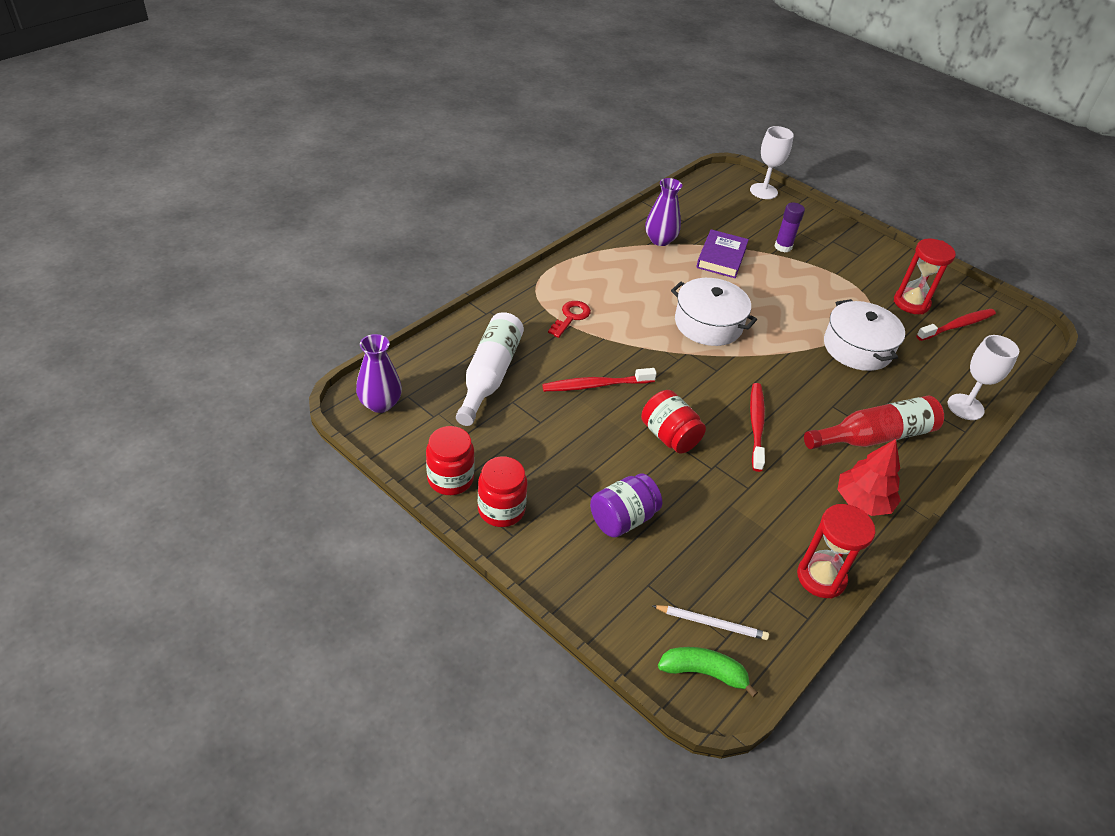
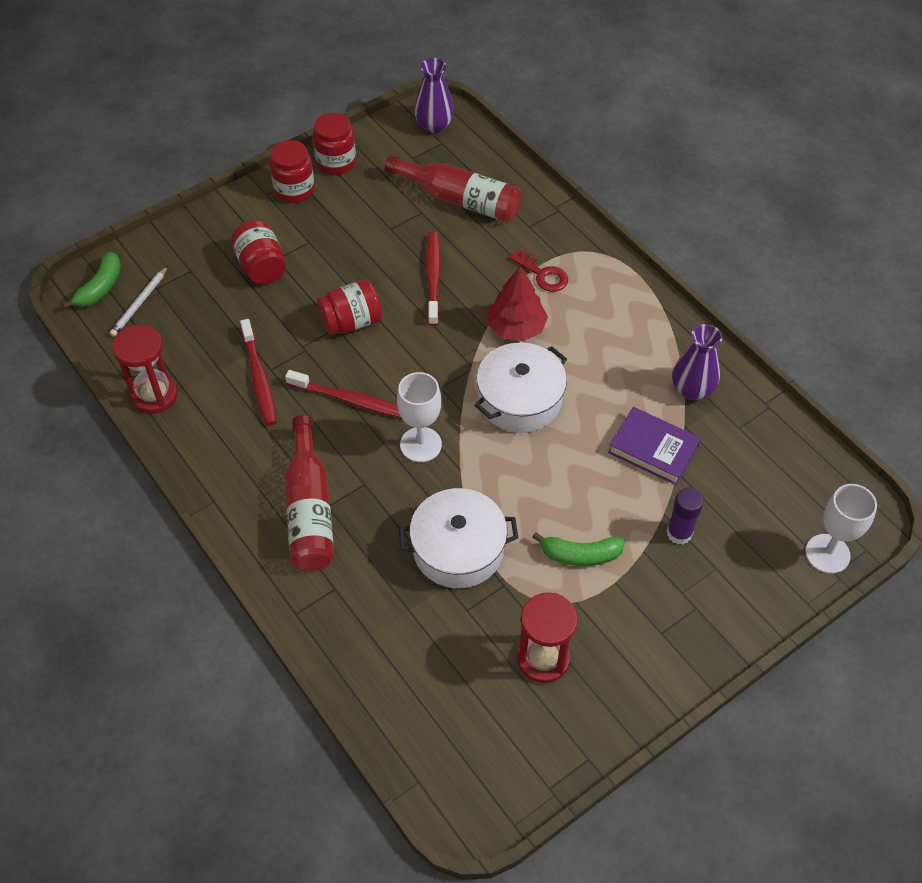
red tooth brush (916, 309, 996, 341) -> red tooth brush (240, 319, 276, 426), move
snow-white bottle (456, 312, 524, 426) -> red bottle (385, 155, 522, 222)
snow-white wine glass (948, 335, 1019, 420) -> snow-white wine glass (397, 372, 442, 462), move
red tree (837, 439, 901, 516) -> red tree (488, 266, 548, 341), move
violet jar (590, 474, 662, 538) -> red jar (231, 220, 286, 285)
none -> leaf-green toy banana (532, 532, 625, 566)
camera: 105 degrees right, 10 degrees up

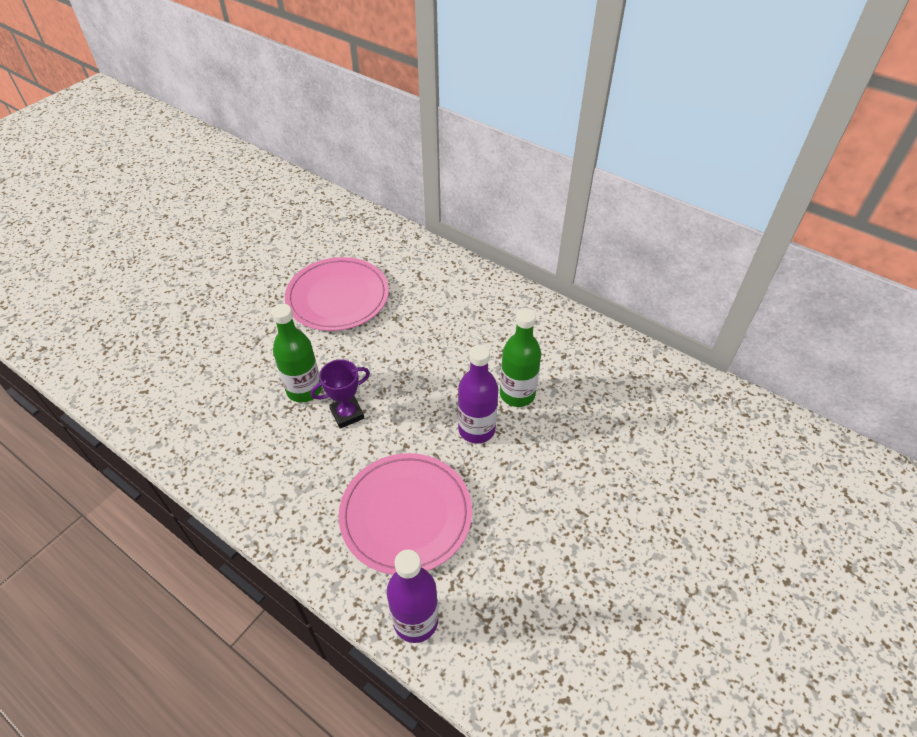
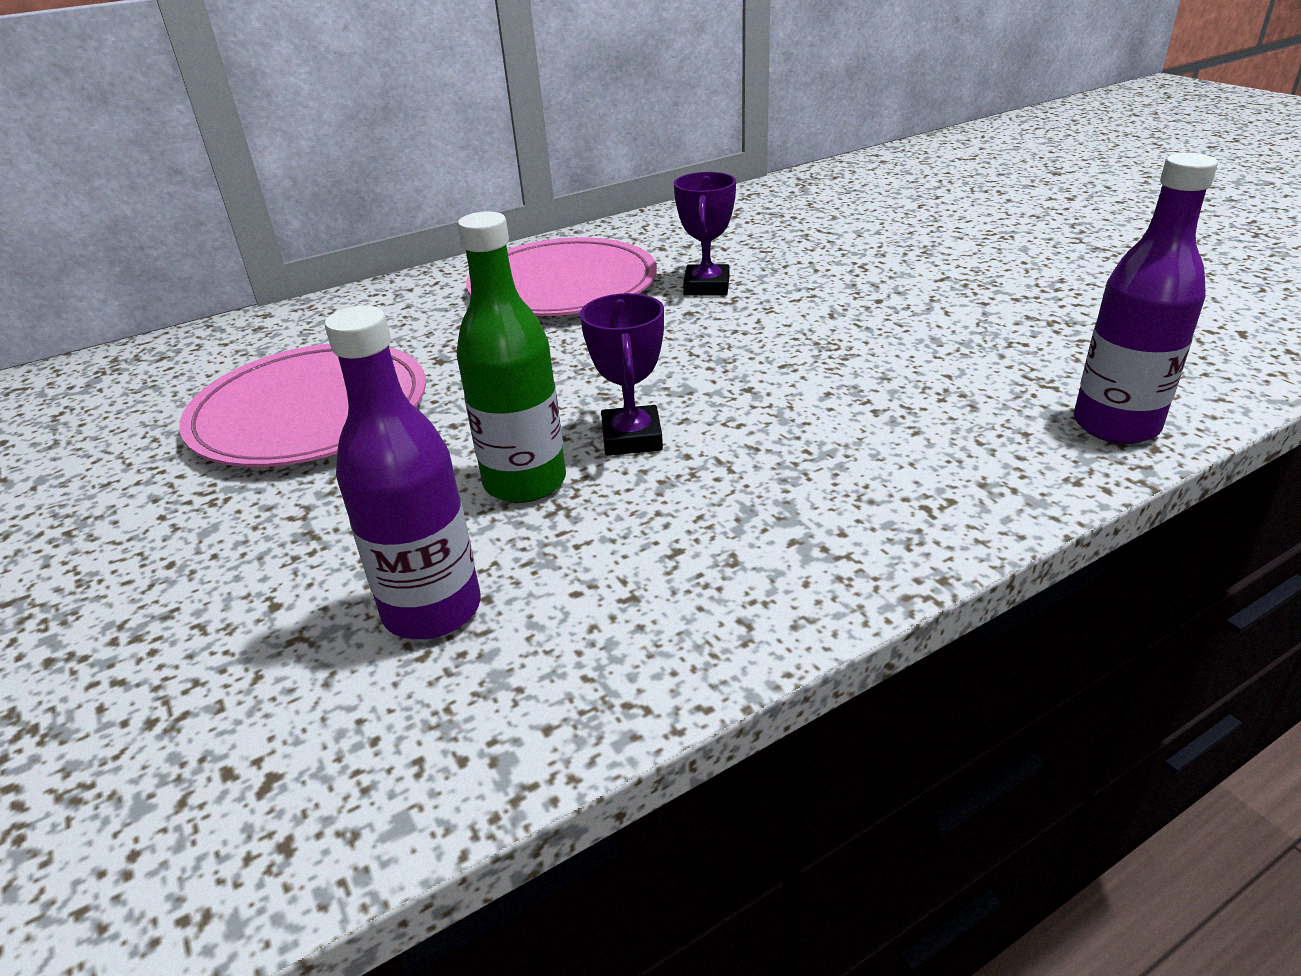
leaf-green bottle (500, 308, 541, 407) -> violet trophy (674, 172, 736, 296)
violet bottle (458, 344, 498, 444) -> violet bottle (325, 305, 481, 639), move
rosy flat dish (339, 453, 472, 575) -> rosy flat dish (466, 237, 657, 316), move
camera: 65 degrees left, 15 degrees down

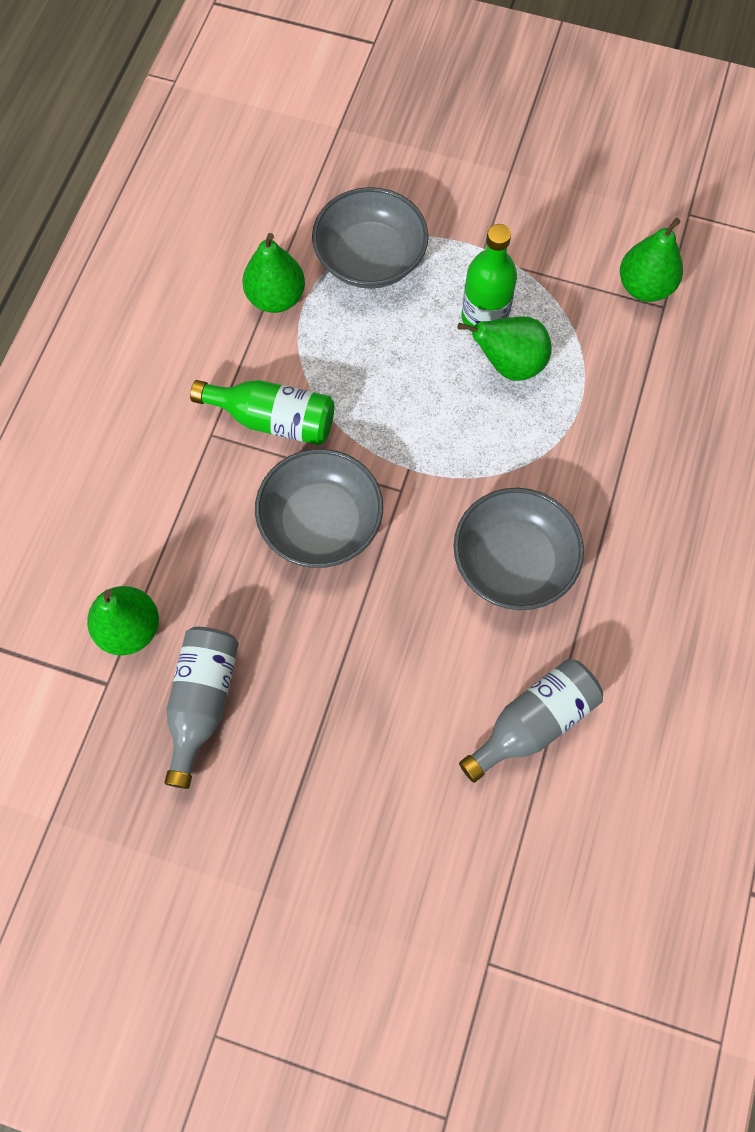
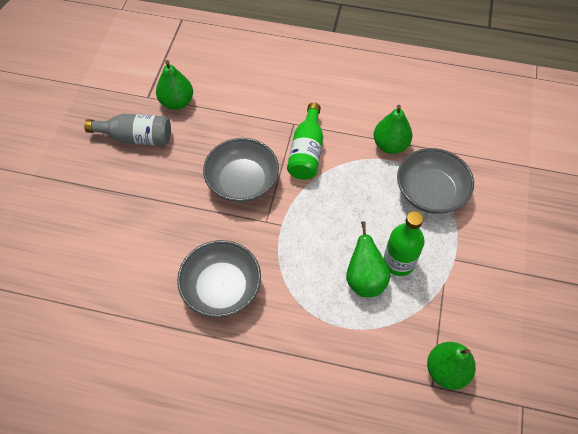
gray bottle (459, 659, 603, 783) -> none
camera: 85 degrees right, 10 degrees down

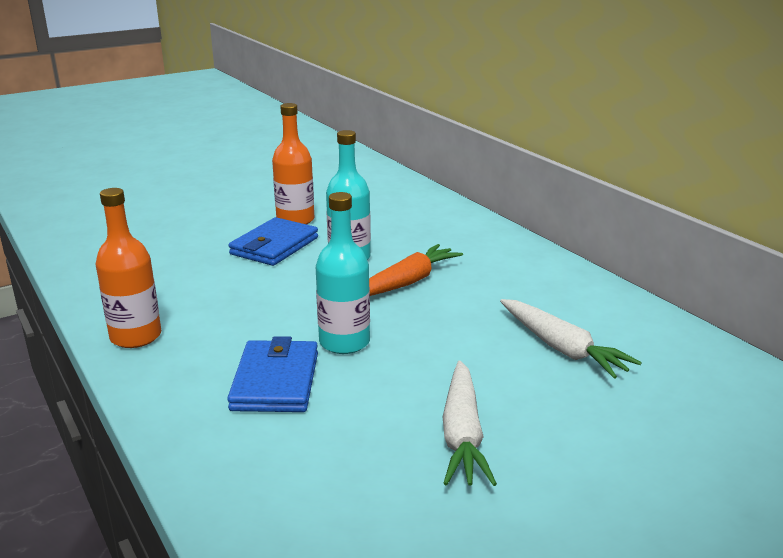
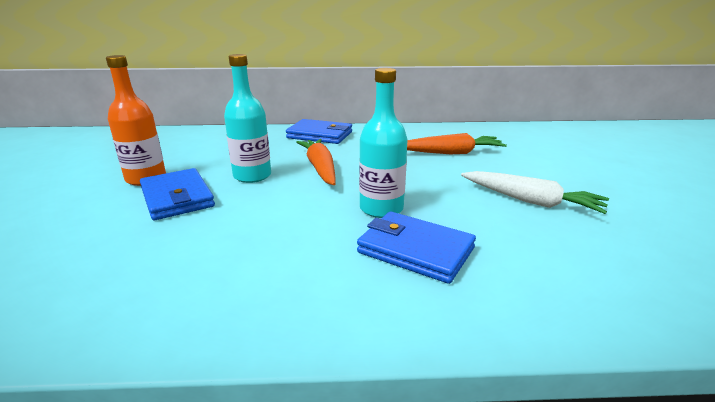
orange-coloured bottle (96, 188, 161, 348) -> none
snow-white root vegetable (500, 299, 642, 379) -> orange-coloured root vegetable (407, 133, 507, 154)
none -> blue wallet (286, 119, 352, 144)
camera: 60 degrees left, 0 degrees up

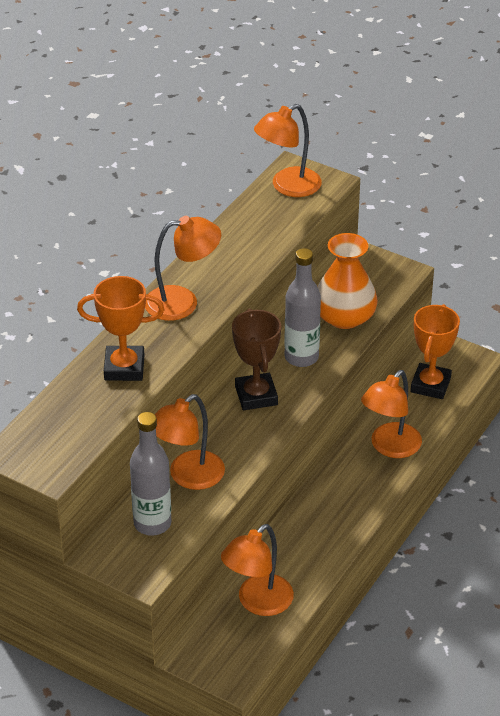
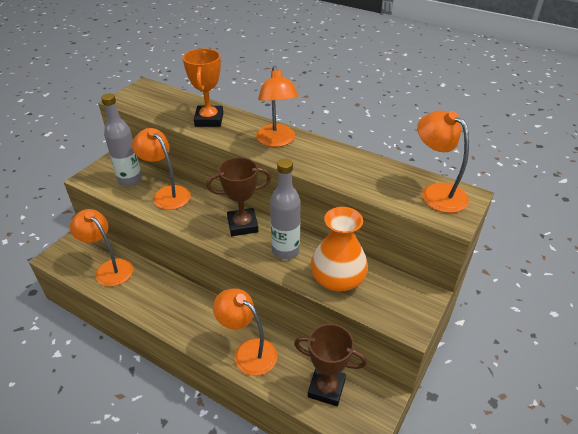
orange-coloured trophy (410, 304, 460, 399) -> brown trophy (294, 324, 367, 406)
camera: 90 degrees right, 0 degrees up

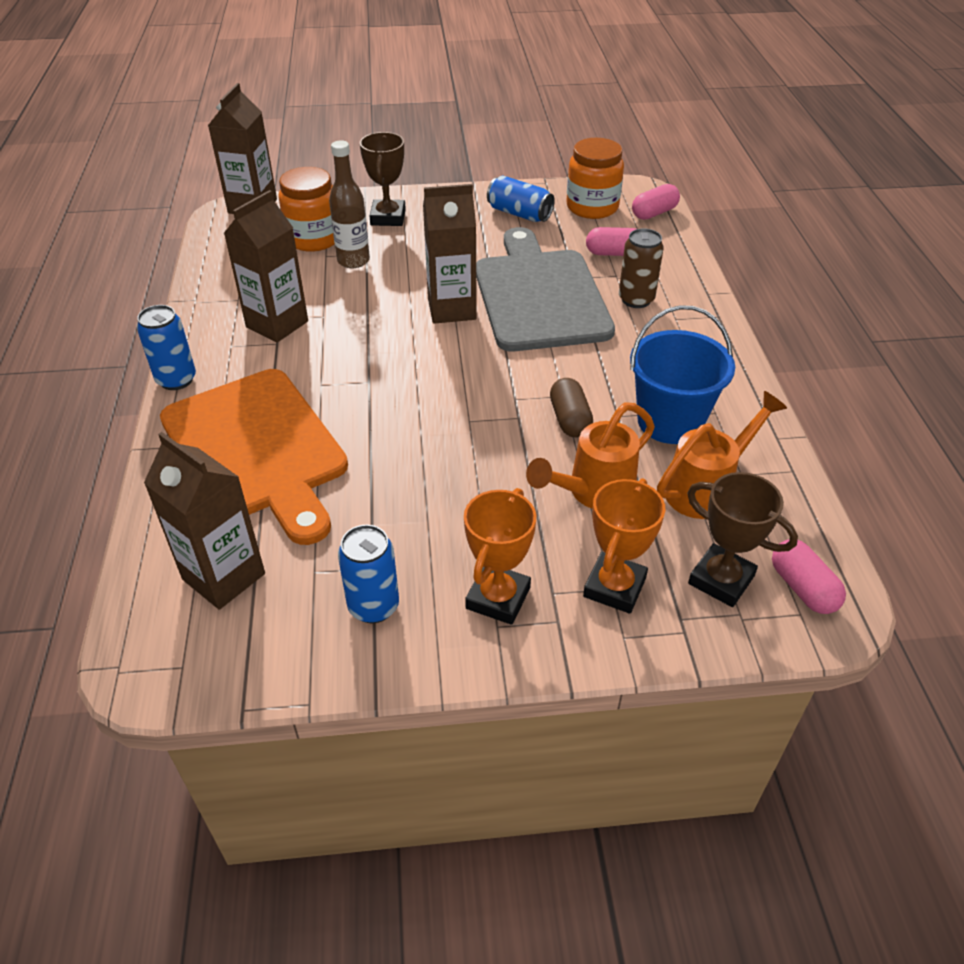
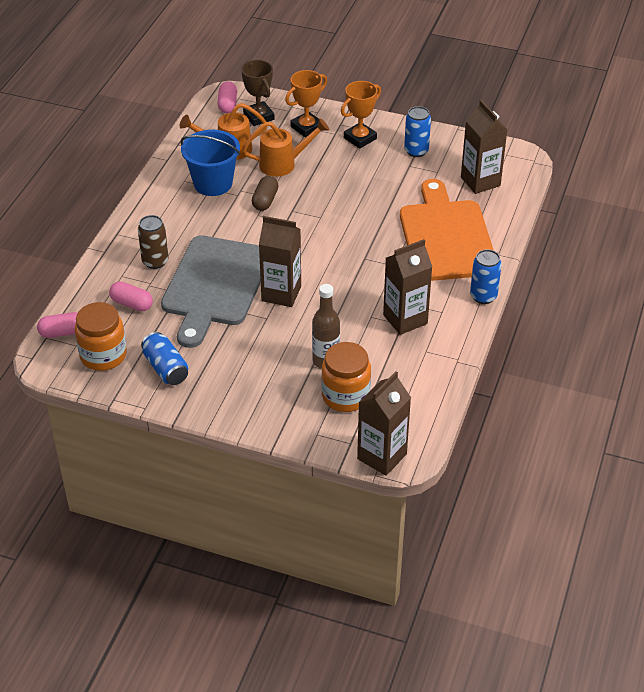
brown trophy (360, 132, 406, 226) -> none
camera: 155 degrees left, 0 degrees up

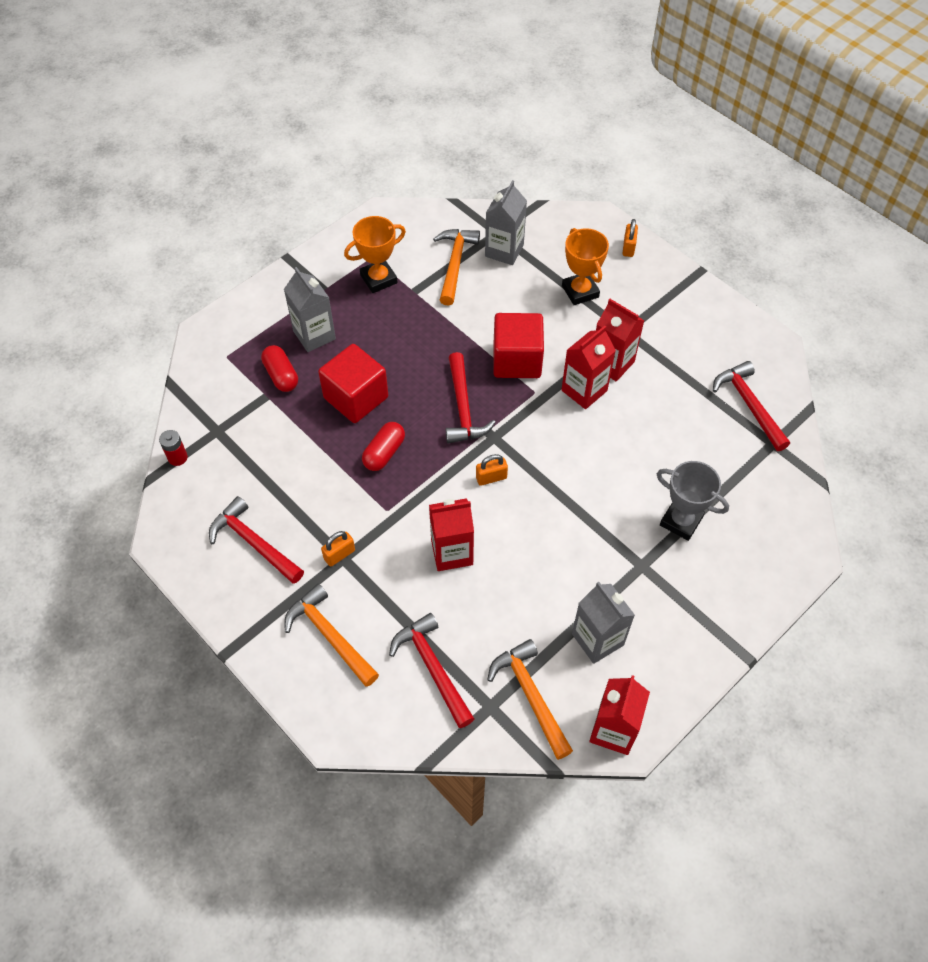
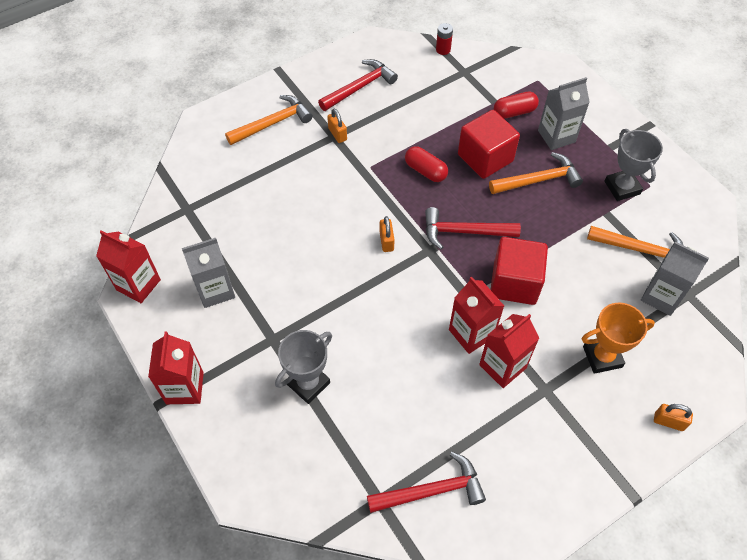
orange-coloured trophy (344, 216, 406, 293) -> gray trophy (604, 129, 663, 201)
red milk carton (429, 498, 474, 571) -> red milk carton (148, 332, 204, 404), move
red claw hammer (389, 613, 474, 728) -> none
orange-coloured claw hammer (487, 639, 573, 760) -> orange-coloured claw hammer (489, 152, 583, 194), move
camera: 100 degrees right, 0 degrees up

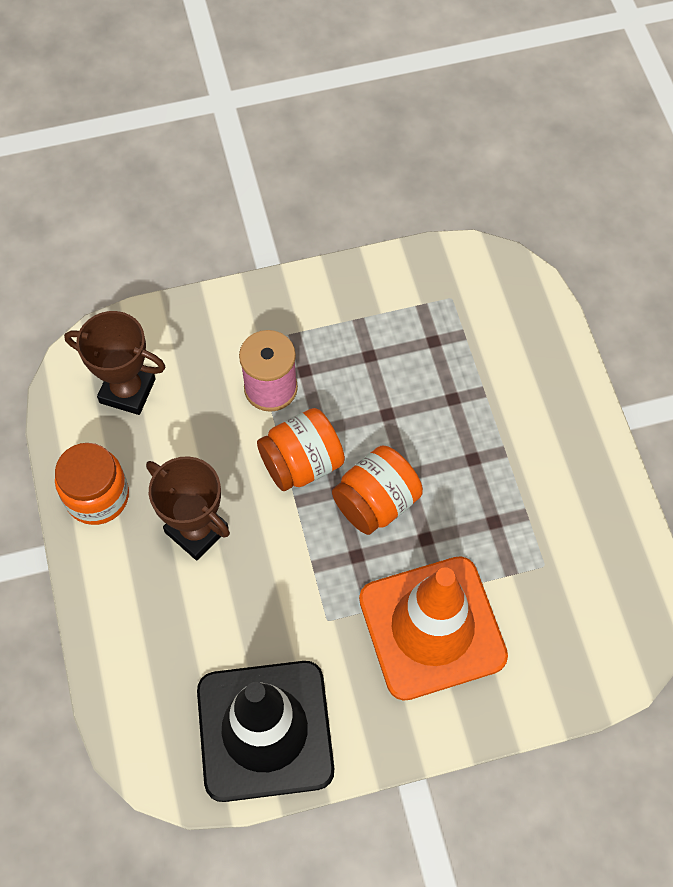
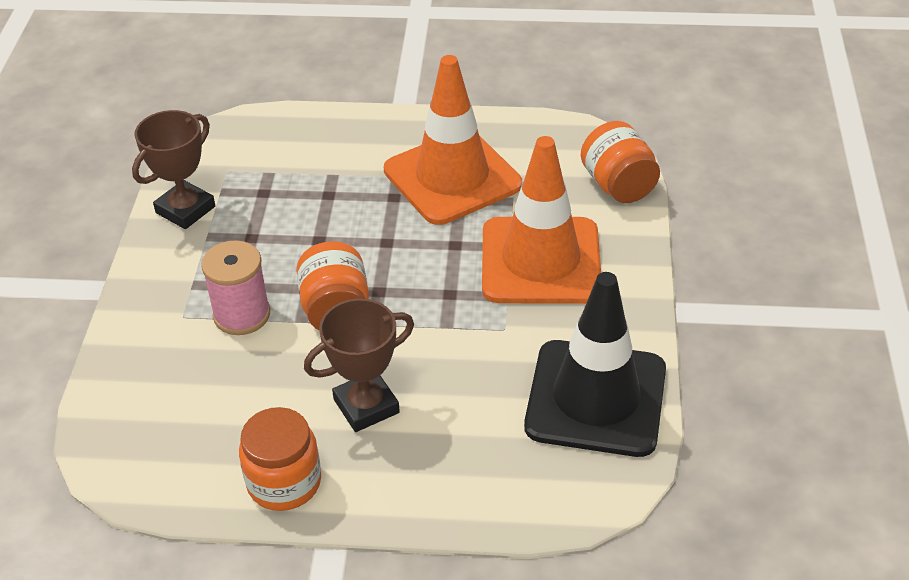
brown trophy (64, 311, 165, 415) -> brown trophy (132, 110, 215, 229), move
orange-coloured jar (332, 445, 423, 535) -> orange-coloured jar (581, 121, 660, 203), move
none -> orange-coloured safety cone (384, 55, 522, 225)
camera: 70 degrees left, 20 degrees down

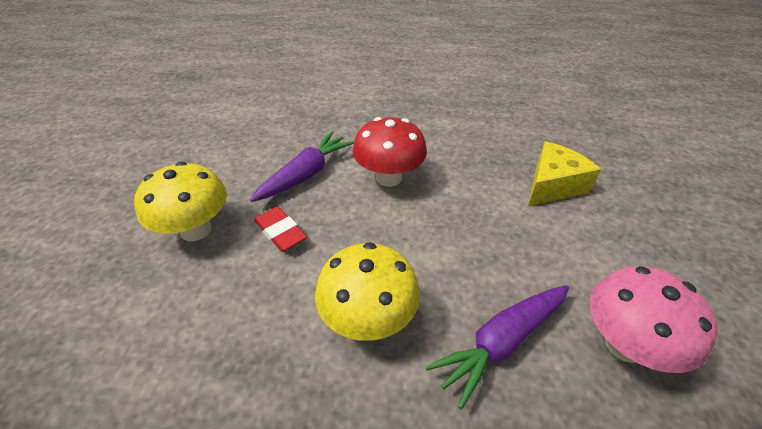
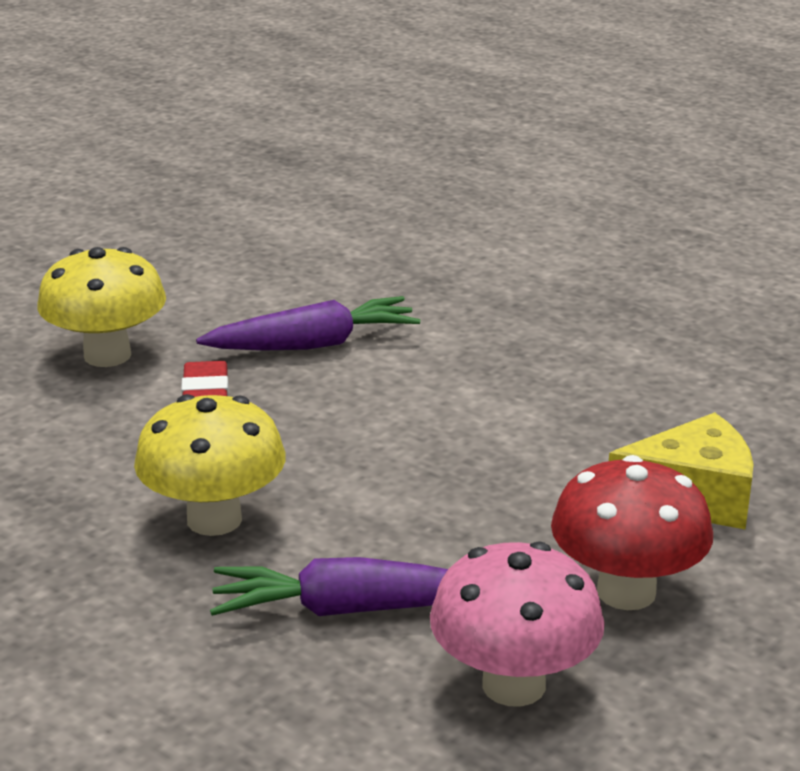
red mushroom (353, 117, 427, 187) -> red mushroom (551, 455, 713, 610), move
camera: 35 degrees right, 15 degrees down

